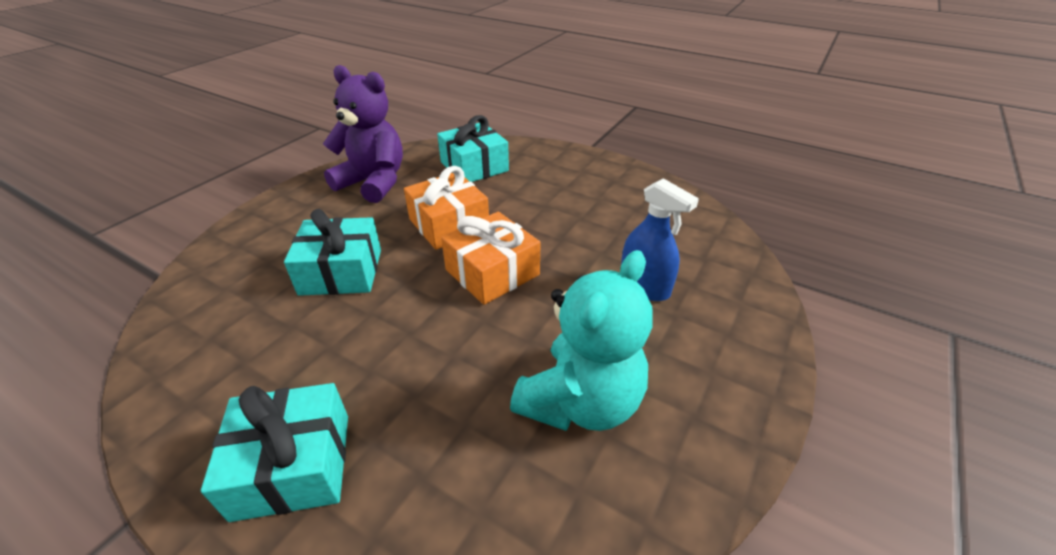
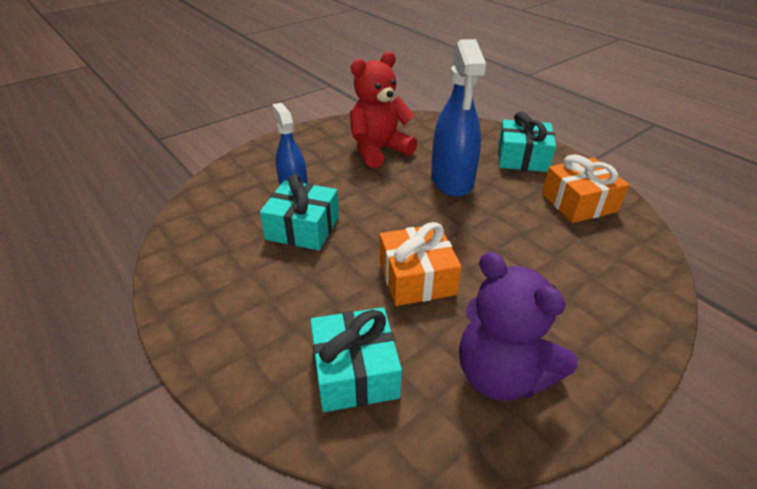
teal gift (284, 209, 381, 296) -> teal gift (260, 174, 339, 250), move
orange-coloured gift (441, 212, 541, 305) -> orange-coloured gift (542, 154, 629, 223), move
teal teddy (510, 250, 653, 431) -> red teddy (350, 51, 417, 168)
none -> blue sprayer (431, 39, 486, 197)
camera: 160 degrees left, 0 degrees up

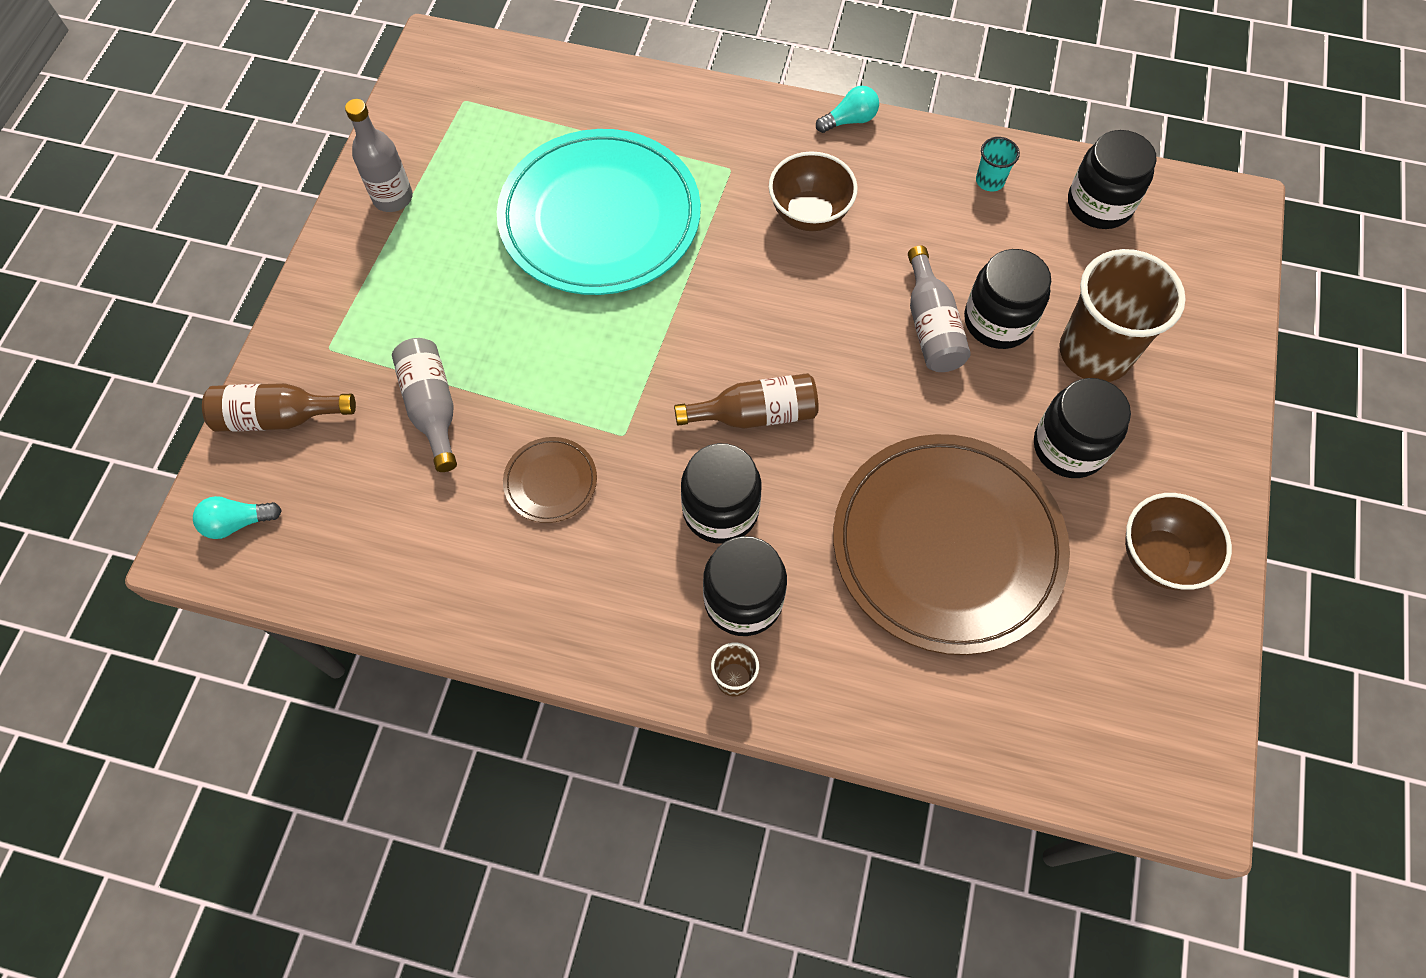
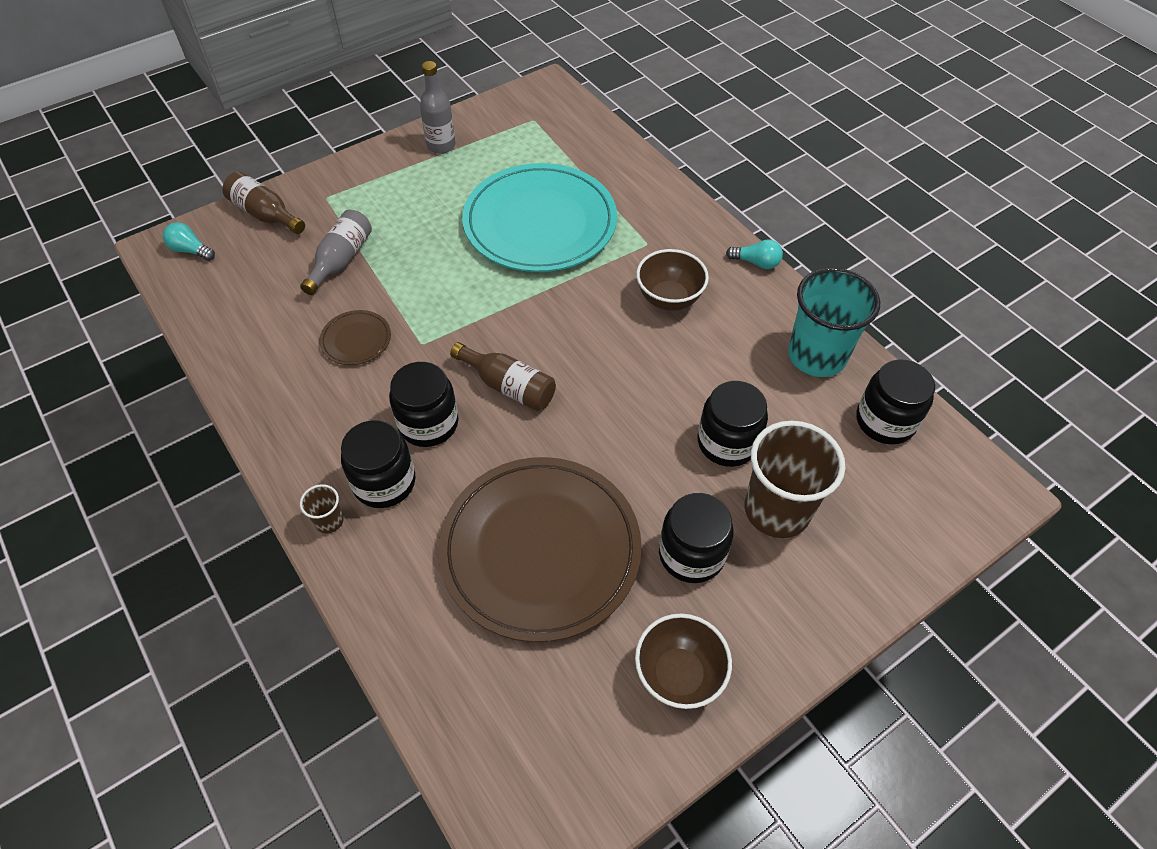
teal cup (976, 137, 1020, 191) -> teal cup (788, 268, 880, 377), x2.33
gray bottle (908, 246, 971, 372) -> none
camera: 40 degrees right, 10 degrees down

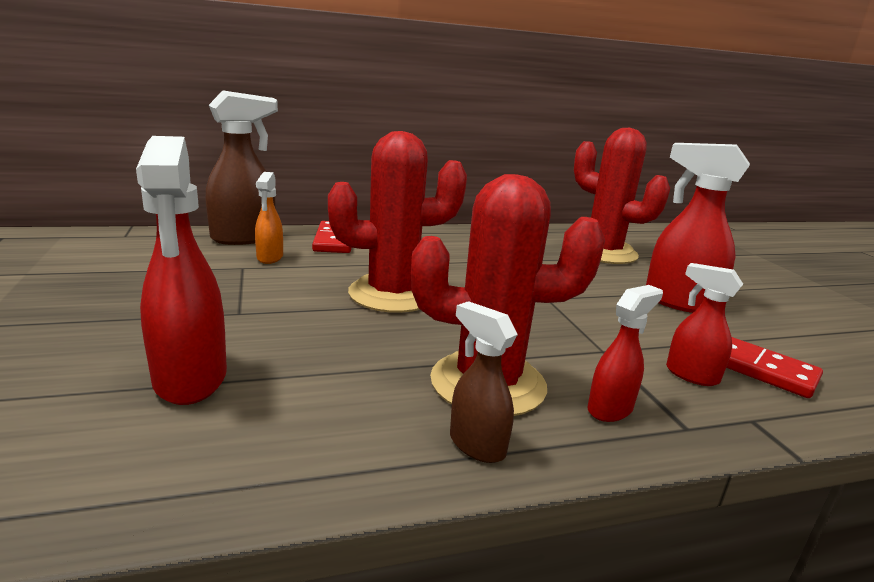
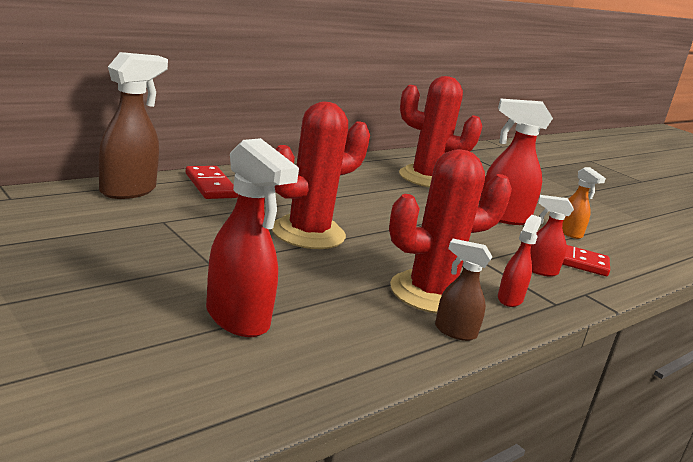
orange-coloured sprayer (255, 172, 283, 264) -> orange-coloured sprayer (562, 167, 606, 239), move
camera: 25 degrees left, 0 degrees up

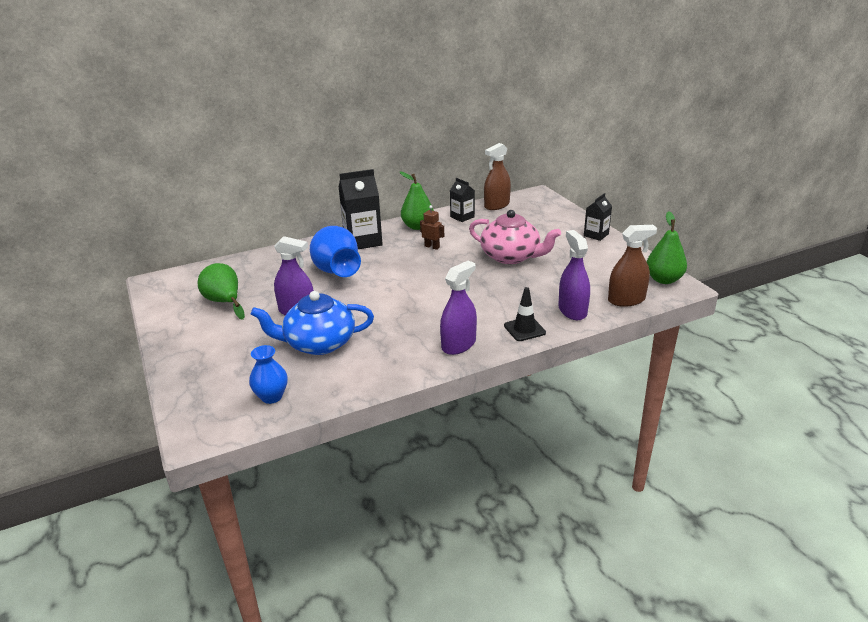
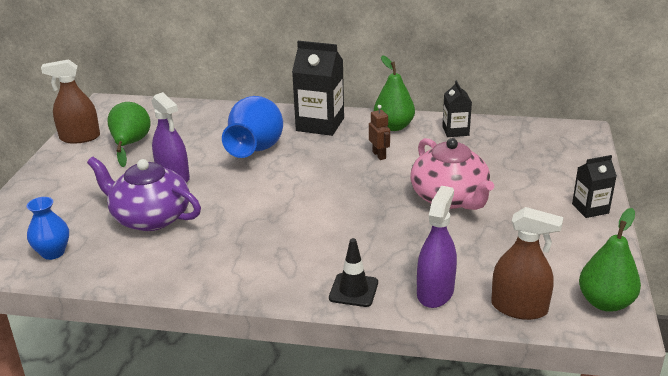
brown sprayer (484, 143, 511, 210) -> brown sprayer (41, 59, 100, 144), move
violet sprayer (440, 261, 477, 355) -> none
blue china teapot (251, 291, 374, 355) -> violet china teapot (87, 157, 201, 231)
camera: 35 degrees right, 0 degrees up

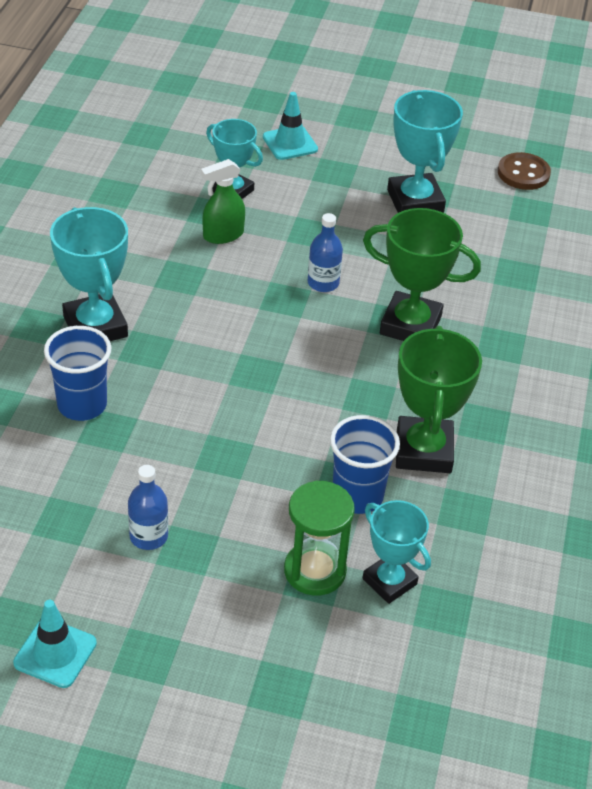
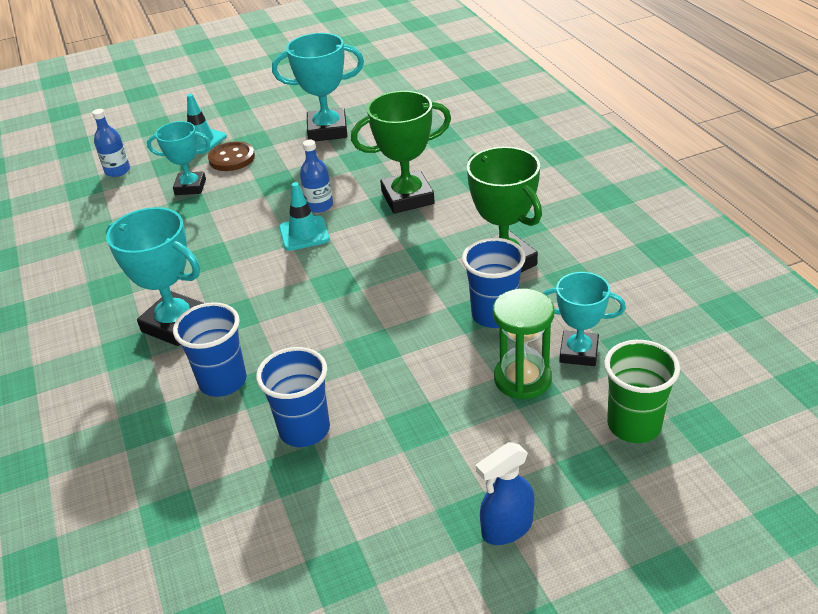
teal trophy (387, 90, 463, 213) -> teal trophy (272, 33, 364, 141), 45 degrees counterclockwise
brown sewing button (498, 152, 551, 190) -> brown sewing button (208, 141, 255, 171), move
leaf-green sprayer (201, 159, 245, 244) -> none
blue bottle (128, 465, 168, 550) -> blue bottle (92, 109, 130, 177), move
teal safety cone (13, 600, 97, 688) -> teal safety cone (279, 182, 330, 251), move
none -> leaf-green cup (604, 340, 680, 443)
none -> blue cup (256, 347, 330, 447)
none -> blue sprayer (476, 442, 534, 545)
camera: 30 degrees left, 5 degrees down

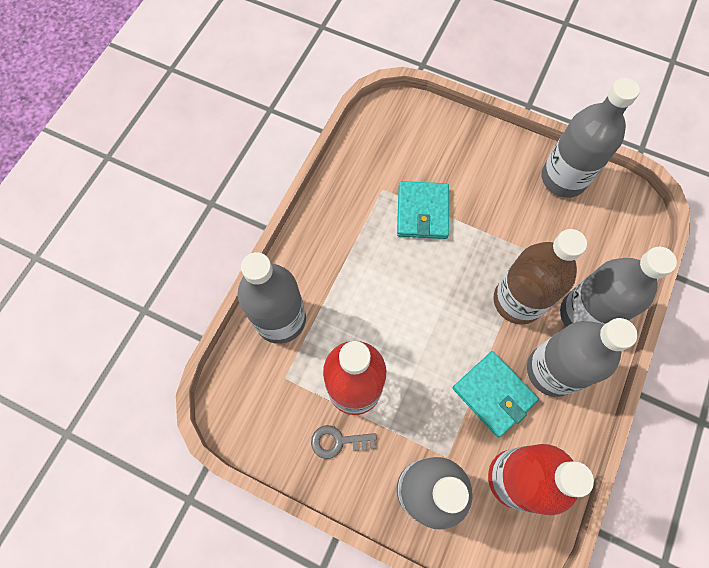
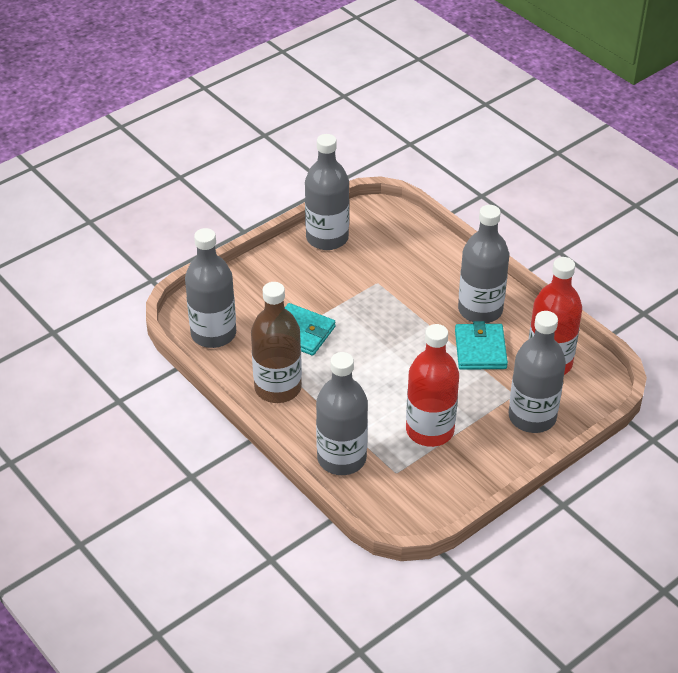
brown bottle (494, 229, 587, 325) -> brown bottle (251, 282, 302, 403), move
gray bottle (560, 247, 677, 327) -> gray bottle (185, 228, 236, 348), move
teal wallet (453, 351, 539, 437) -> teal wallet (455, 321, 508, 370), 75 degrees counterclockwise
gray door key (311, 425, 377, 459) -> none
camera: 65 degrees left, 25 degrees down

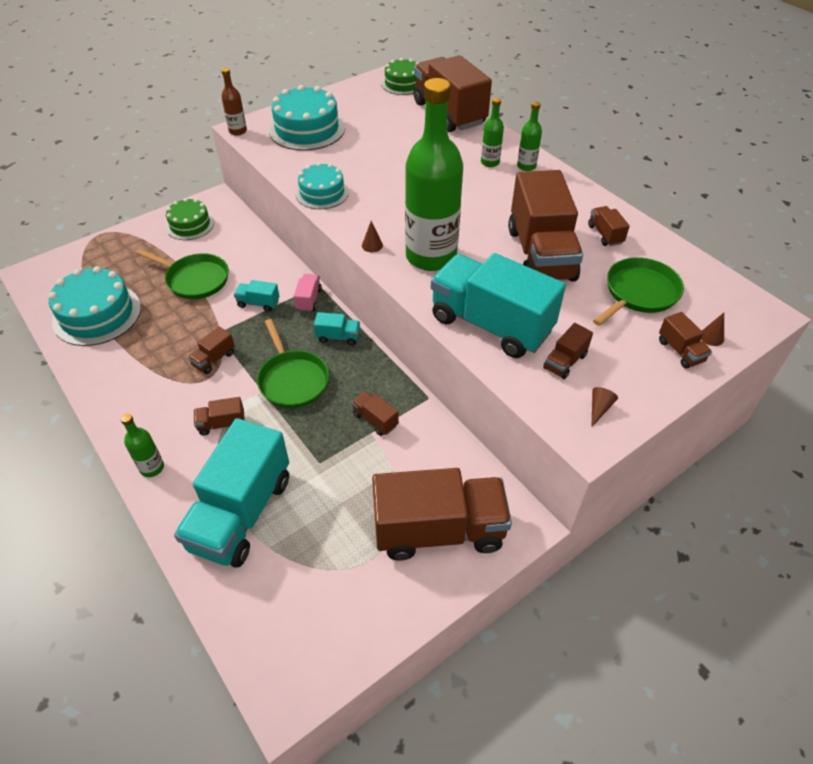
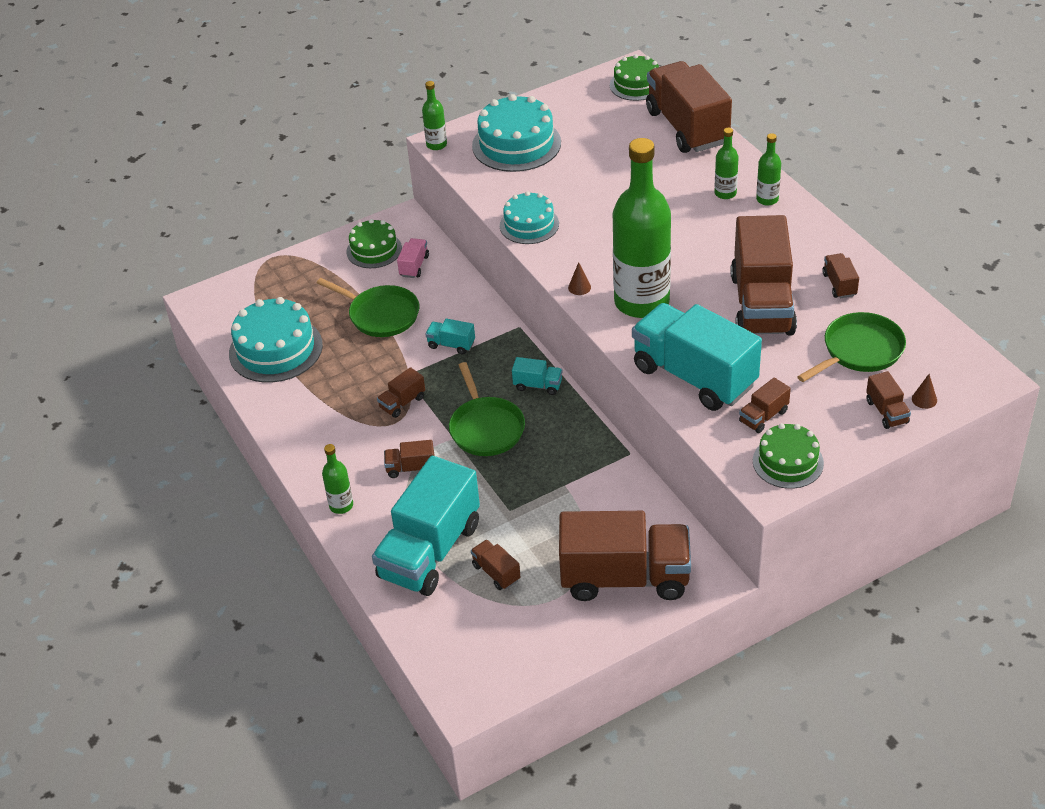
brown bottle (221, 68, 247, 136) -> leaf-green bottle (422, 81, 447, 150)
rosy toy truck (294, 274, 322, 312) -> rosy toy truck (397, 238, 429, 278), move
brown solid cone (591, 387, 618, 427) -> leaf-green layer cake (753, 423, 824, 489)
brown toy truck (352, 391, 399, 436) -> brown toy truck (471, 540, 520, 590), move
camera: 10 degrees right, 5 degrees down

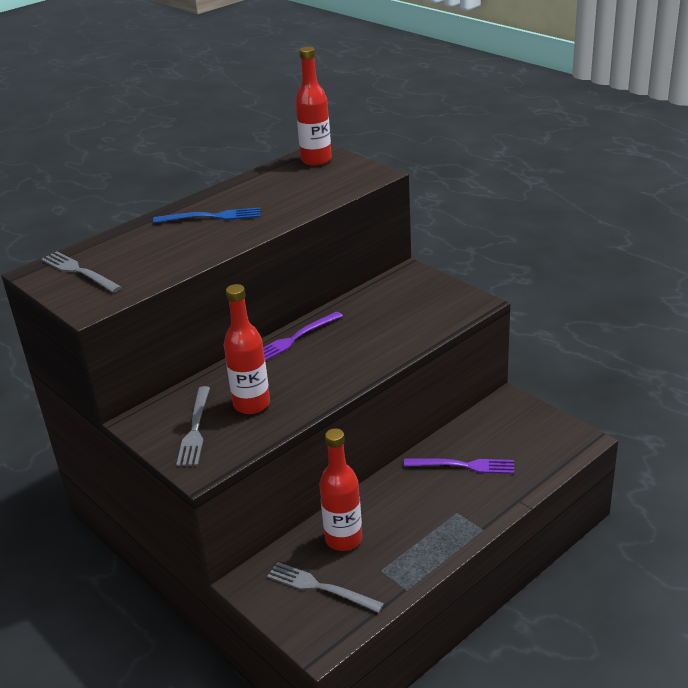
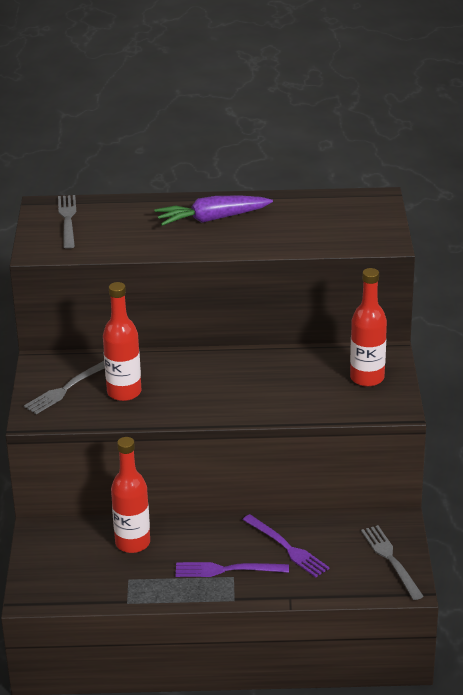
red bottle (295, 47, 332, 166) -> red bottle (350, 268, 387, 387), move
blue dinner fork (153, 207, 260, 223) -> violet root vegetable (155, 196, 273, 226)
violet dinner fork (263, 311, 343, 361) -> violet dinner fork (175, 562, 289, 577), move
gray dinner fork (267, 562, 384, 613) -> gray dinner fork (361, 525, 424, 600), move
camera: 40 degrees right, 0 degrees up

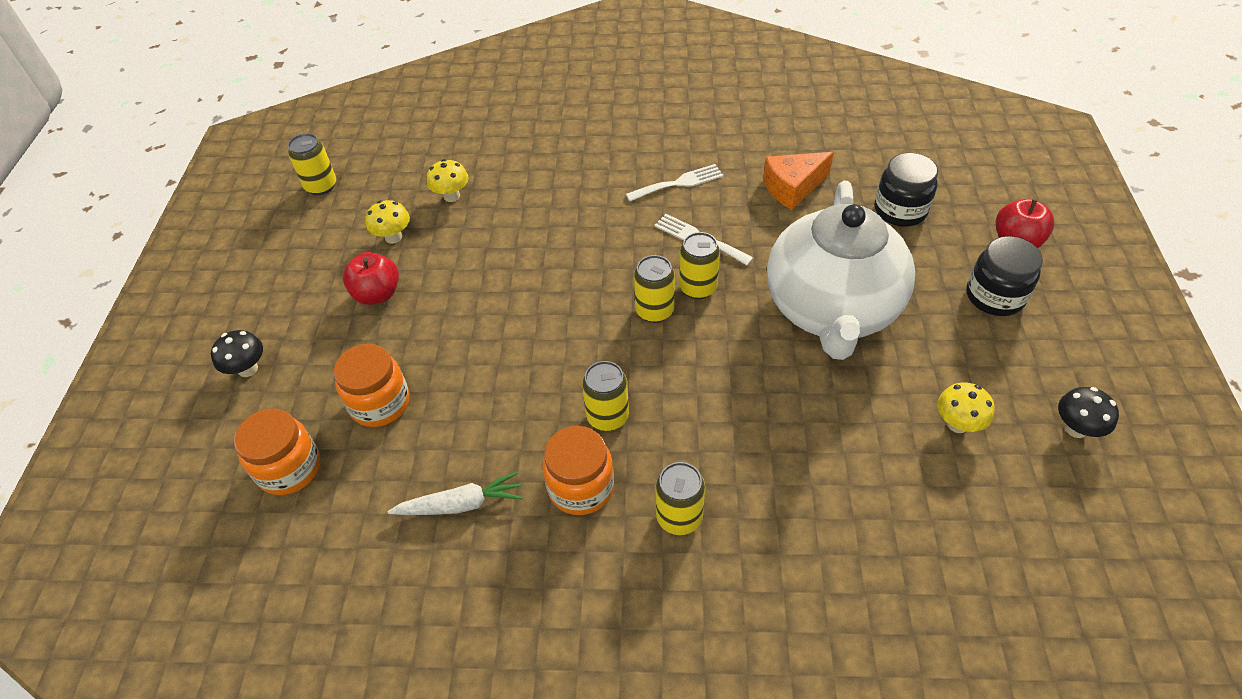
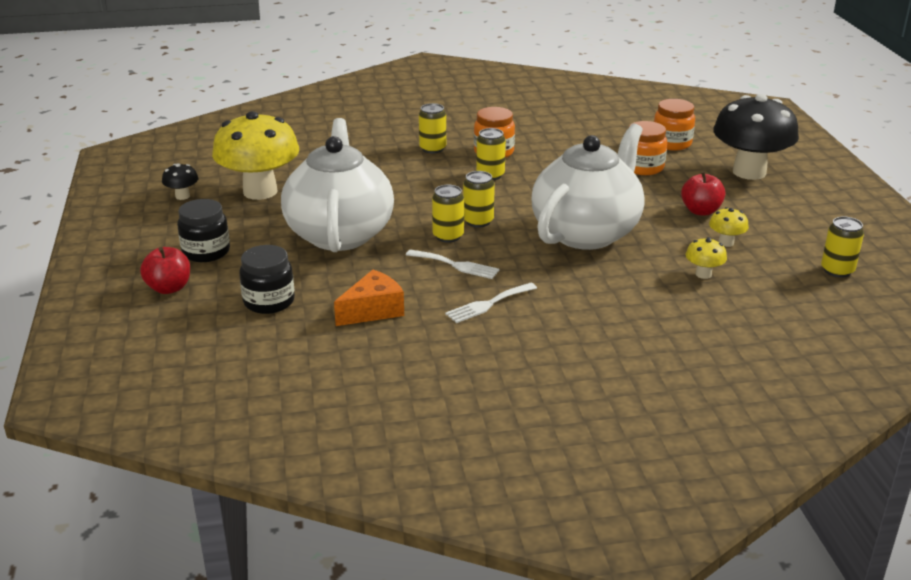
jet-black mushroom (211, 330, 263, 377) -> jet-black mushroom (713, 94, 799, 180), x2.39
yellow mushroom (937, 382, 995, 433) -> yellow mushroom (212, 111, 299, 200), x2.39
snow-white root vegetable (387, 471, 523, 515) -> none
none -> snow-white china teapot (532, 124, 644, 250)
camera: 165 degrees right, 20 degrees down

